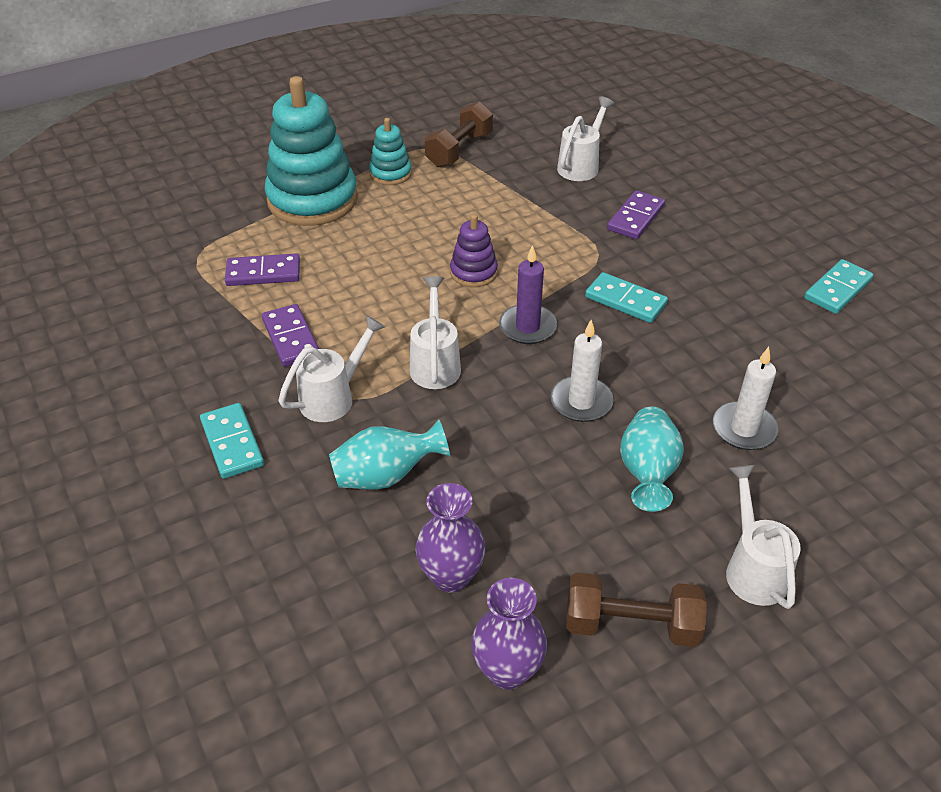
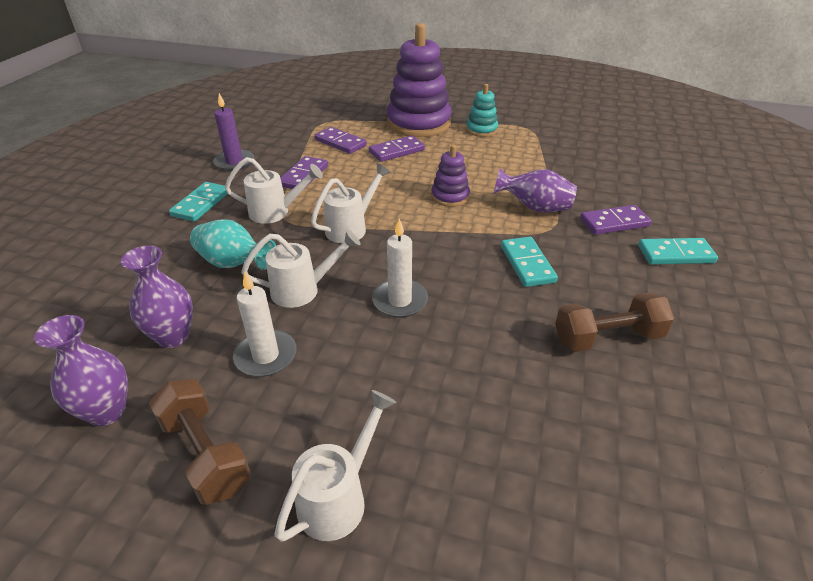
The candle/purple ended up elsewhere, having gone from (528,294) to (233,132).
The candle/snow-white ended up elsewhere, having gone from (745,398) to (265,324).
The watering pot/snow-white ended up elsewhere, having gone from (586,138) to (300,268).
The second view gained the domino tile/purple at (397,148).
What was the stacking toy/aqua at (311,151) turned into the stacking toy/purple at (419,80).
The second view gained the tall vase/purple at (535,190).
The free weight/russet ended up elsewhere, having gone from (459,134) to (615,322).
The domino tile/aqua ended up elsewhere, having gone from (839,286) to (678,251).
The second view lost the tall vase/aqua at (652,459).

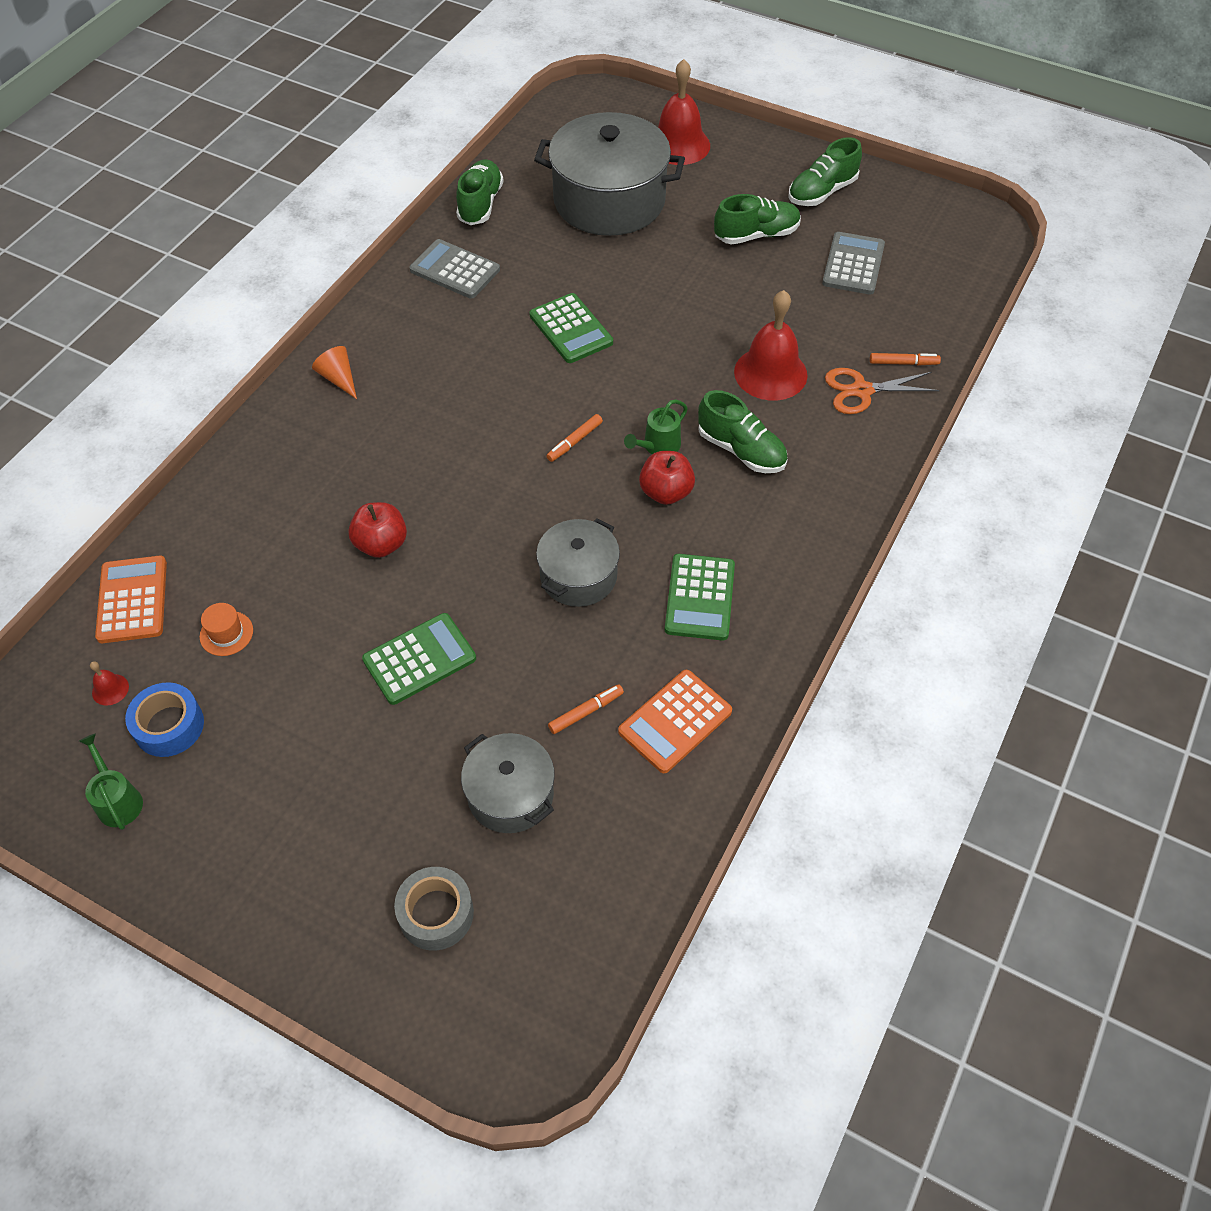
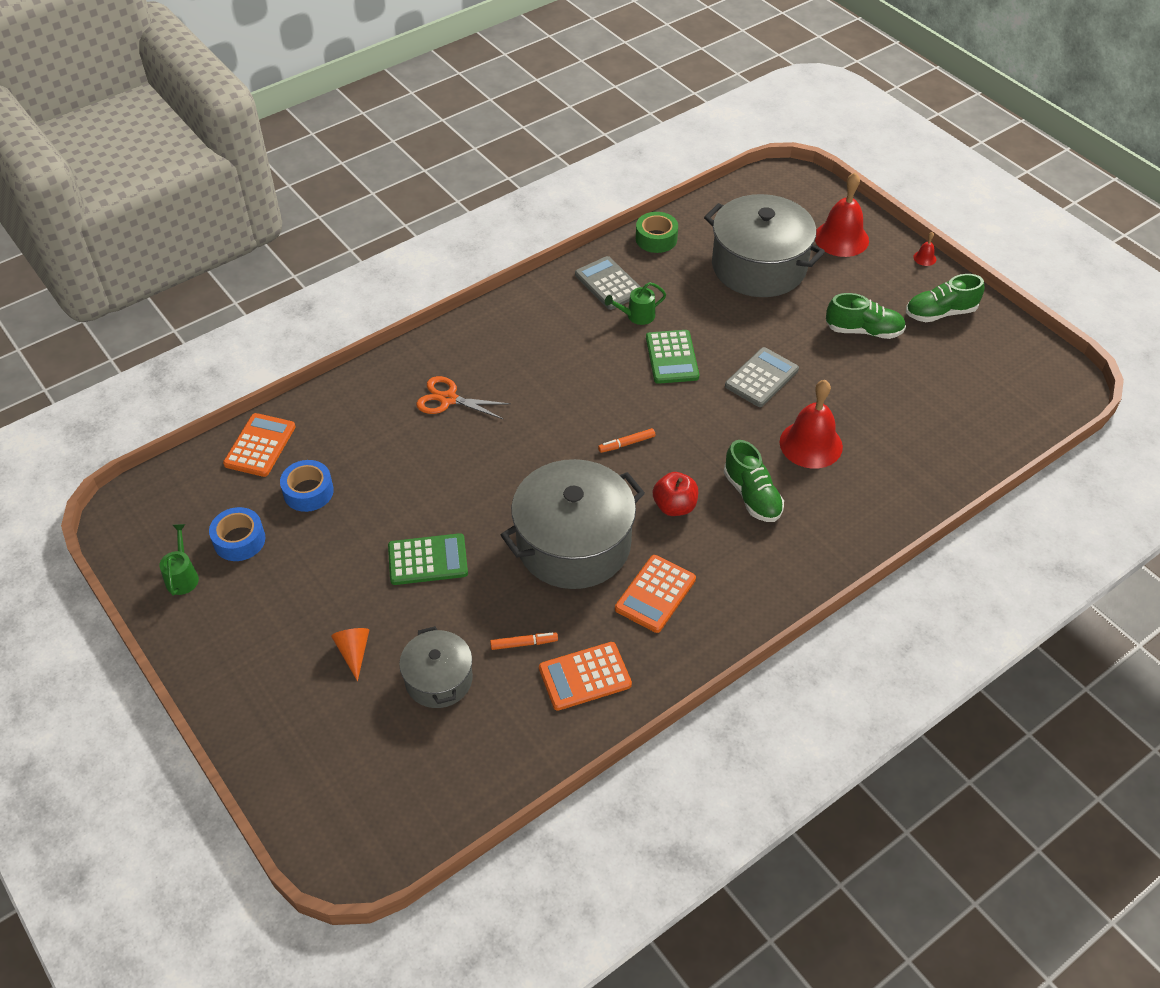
Where the hat/orange-coloured stood at (226,629), the roll of tape/blue came to stand at (307,486).
The cone shape/orange-coloured ended up elsewhere, having gone from (334,372) to (350,654).
The shears/orange-coloured ended up elsewhere, having gone from (882,391) to (463,397).
The size of the stockpot/gray at (578,562) changed by a factor of 1.83.
The watering pot/leaf-green ended up elsewhere, having gone from (656,427) to (635,303).
What was the calculator/leaf-green at (700,597) turned into the calculator/orange-coloured at (655,594).
Where the lace-up shoe/leaf-green stood at (480,192), the roll of tape/leaf-green came to stand at (657,232).
The calculator/gray ended up elsewhere, having gone from (853,263) to (762,377).
The bell/scarlet ended up elsewhere, having gone from (109,683) to (925,249).
The second view lost the apple fruit/scarlet at (377,530).
The second view lost the roll of tape/gray at (434,909).
The second view lost the marker/orange-coloured at (905,359).

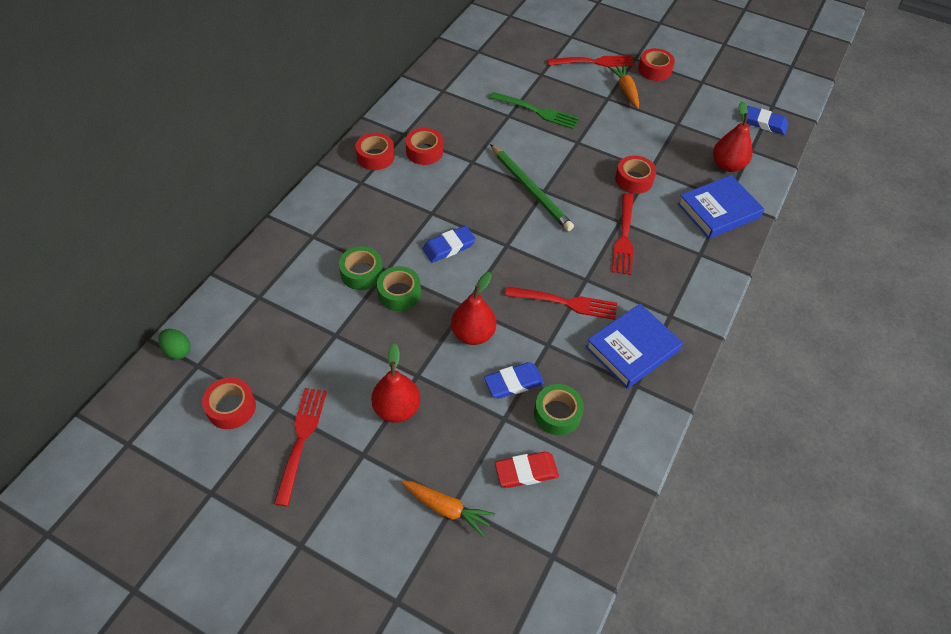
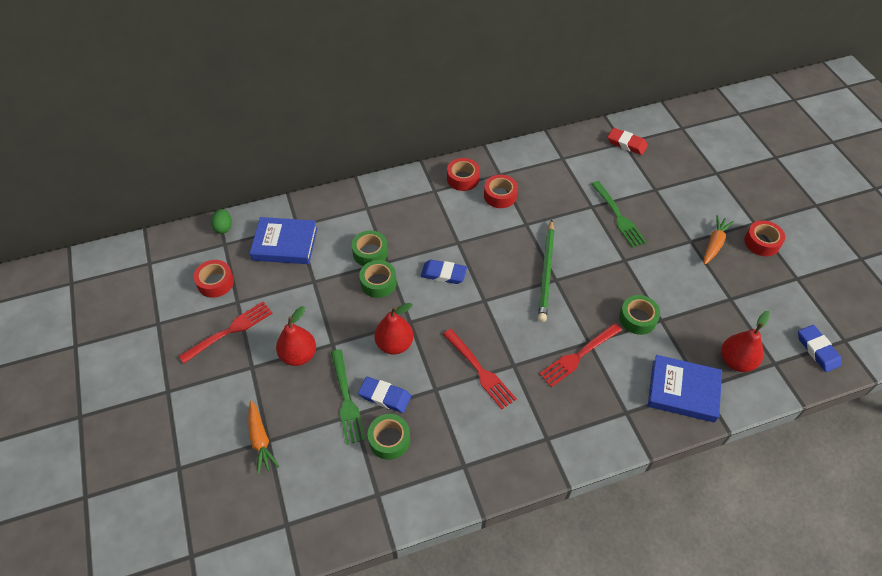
The book/blue ended up elsewhere, having gone from (634,346) to (283,240).
The second view gained the fork/leaf-green at (348,397).
The eraser/scarlet ended up elsewhere, having gone from (527,470) to (628,141).
What was the roll of tape/scarlet at (635,174) turned into the roll of tape/leaf-green at (639,315).
The second view lost the fork/scarlet at (591,61).

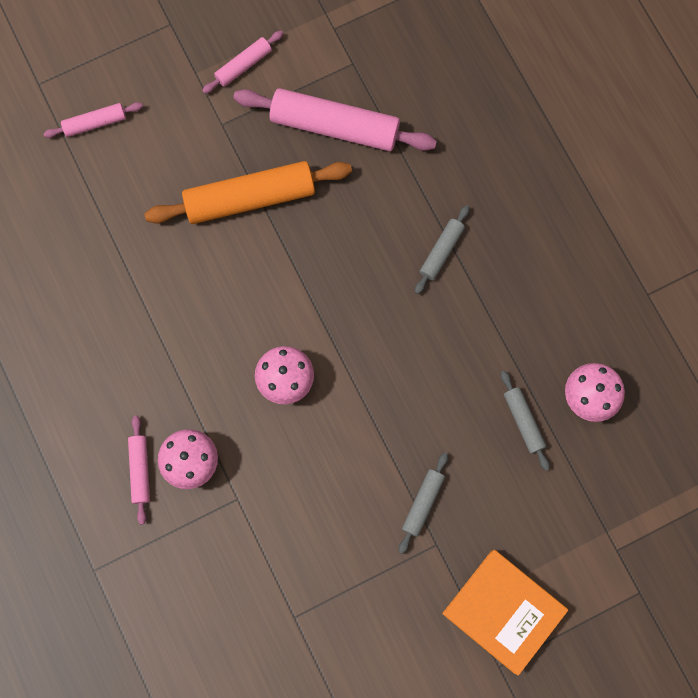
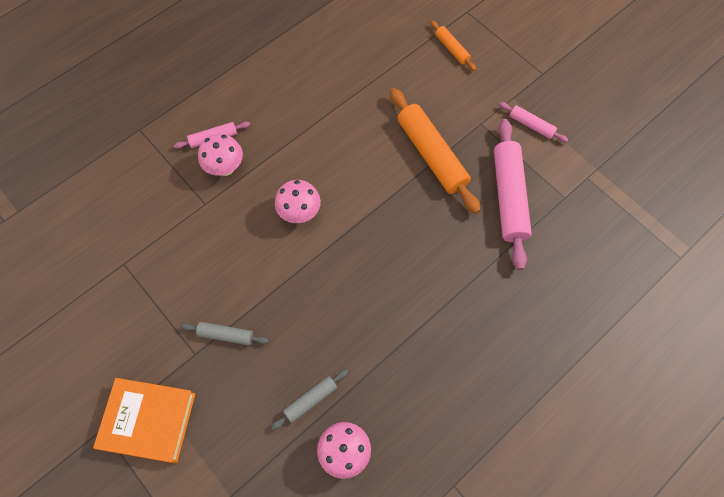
The book/orange-coloured at (505,613) ended up facing another way, 75 degrees clockwise from before.
What was the rolling pin/rosy at (93,120) turned into the rolling pin/orange-coloured at (453,45).
The second view lost the rolling pin/gray at (442,249).

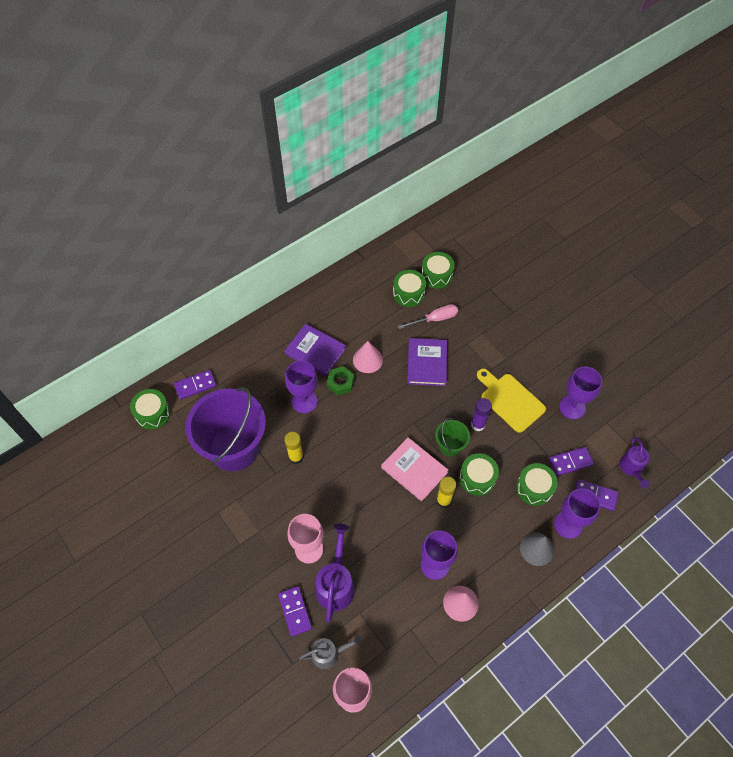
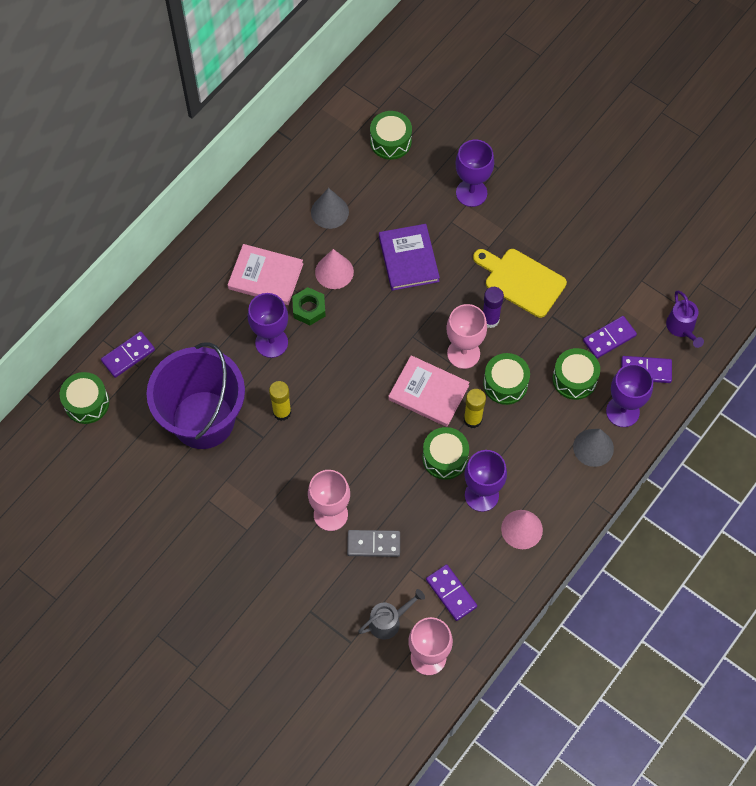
What was the book/purple at (315,350) turned into the book/rosy at (265,274).
The second view gained the cone shape/gray at (330,208).
Where the watering pot/purple stood at (335,573), the domino tile/gray came to stand at (373,543).
The toy drum/leaf-green ended up elsewhere, having gone from (409,288) to (445,453).
The domino tile/purple ended up elsewhere, having gone from (295,611) to (451,592).
Where the bucket/leaf-green stood at (452,437), the goblet/rosy came to stand at (466,336).
The goblet/purple ended up elsewhere, having gone from (580,393) to (474,173).
The second view lost the screwdriver/rosy at (428,316).

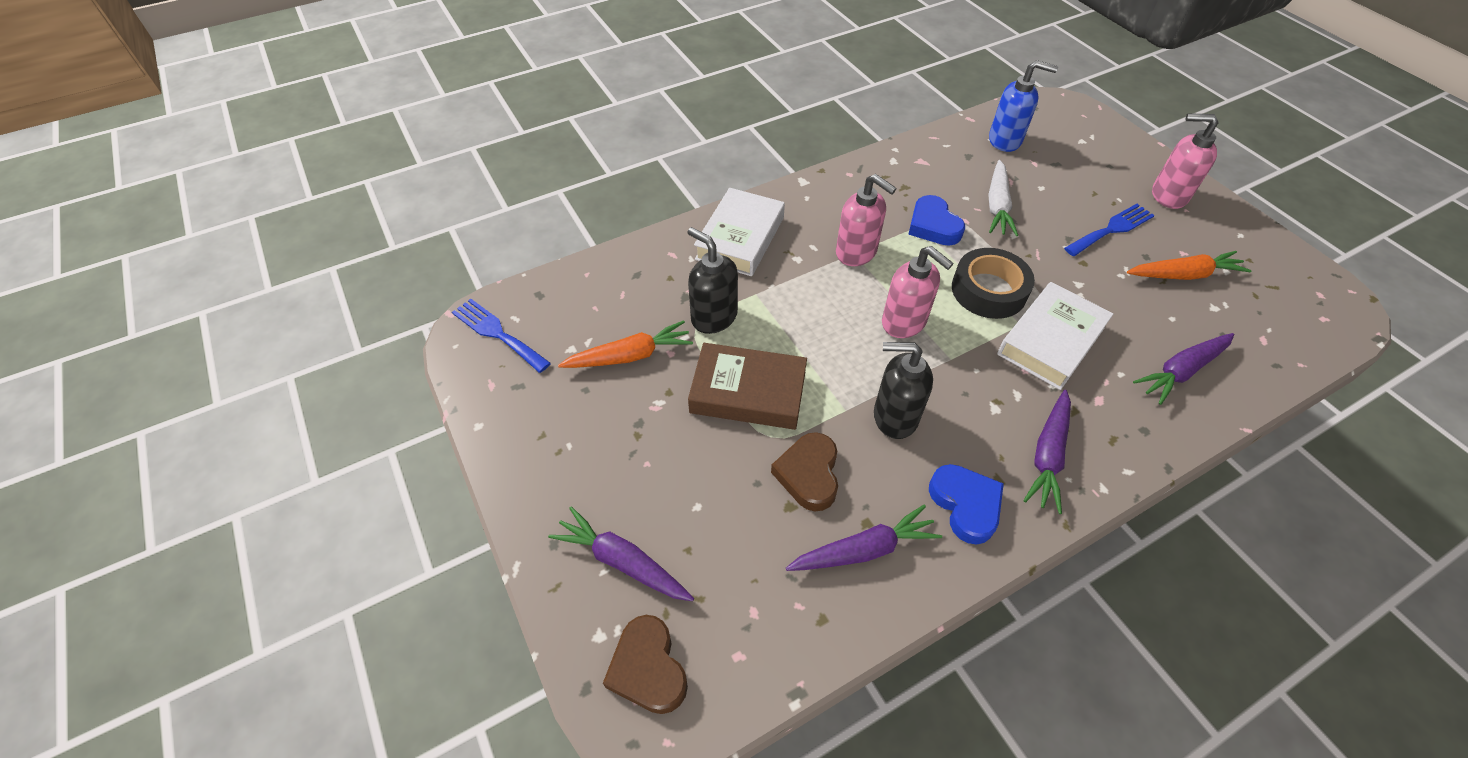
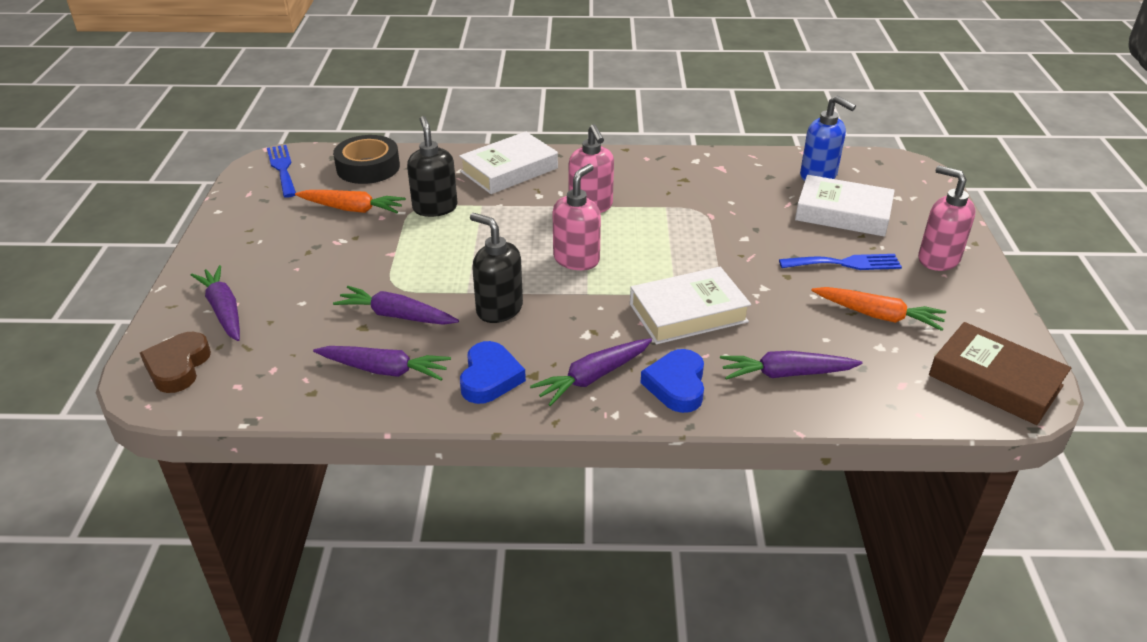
The roll of tape/black ended up elsewhere, having gone from (993,283) to (366,159).
Where the love heart/russet stood at (804,471), the root vegetable/purple came to stand at (396,305).
The pump bottle/rosy at (918,292) ended up facing another way, 135 degrees counterclockwise from before.
The love heart/blue ended up elsewhere, having gone from (936,220) to (672,381).
The second view gained the book/snow-white at (845,206).
The book/russet ended up elsewhere, having gone from (747,386) to (1000,373).
The second view lost the root vegetable/snow-white at (1003,198).

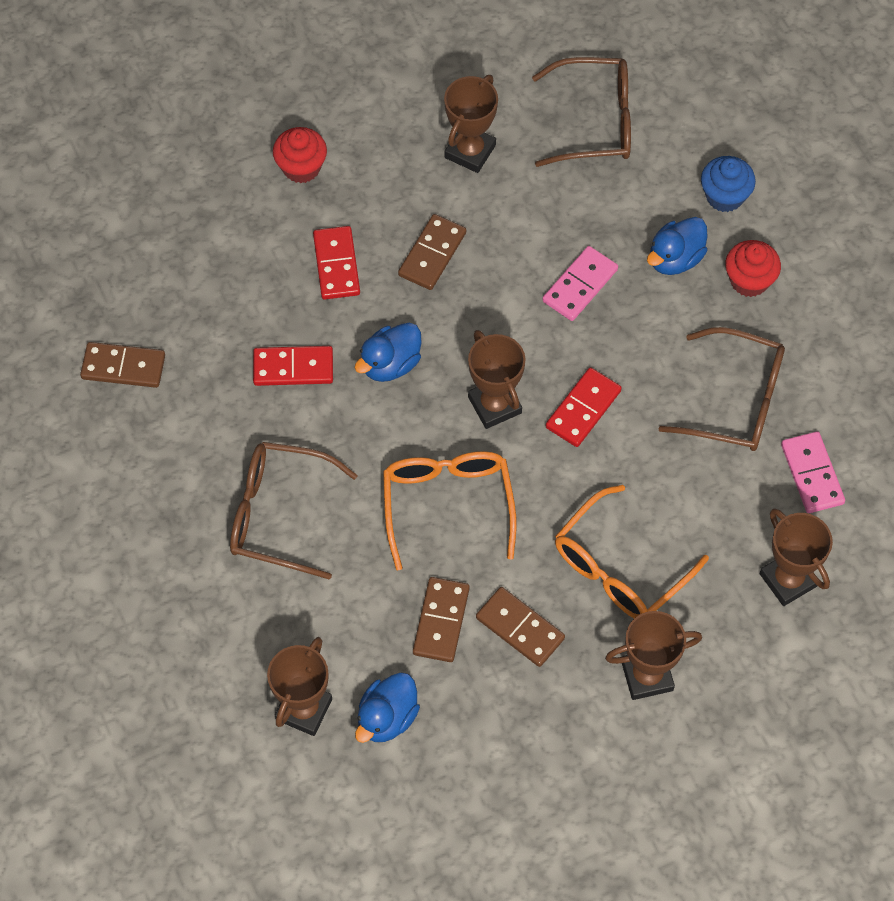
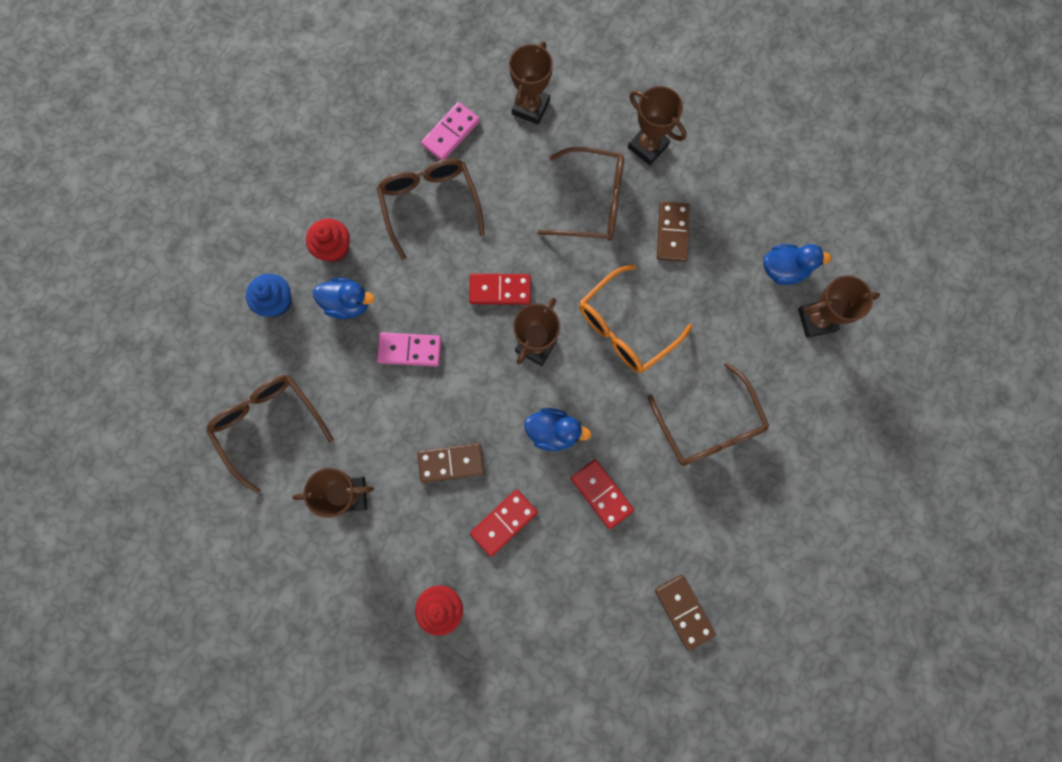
What was the eyeglasses/orange-coloured at (632,552) turned into the eyeglasses/russet at (580,194).
The second view lost the domino tile/russet at (441,619).

